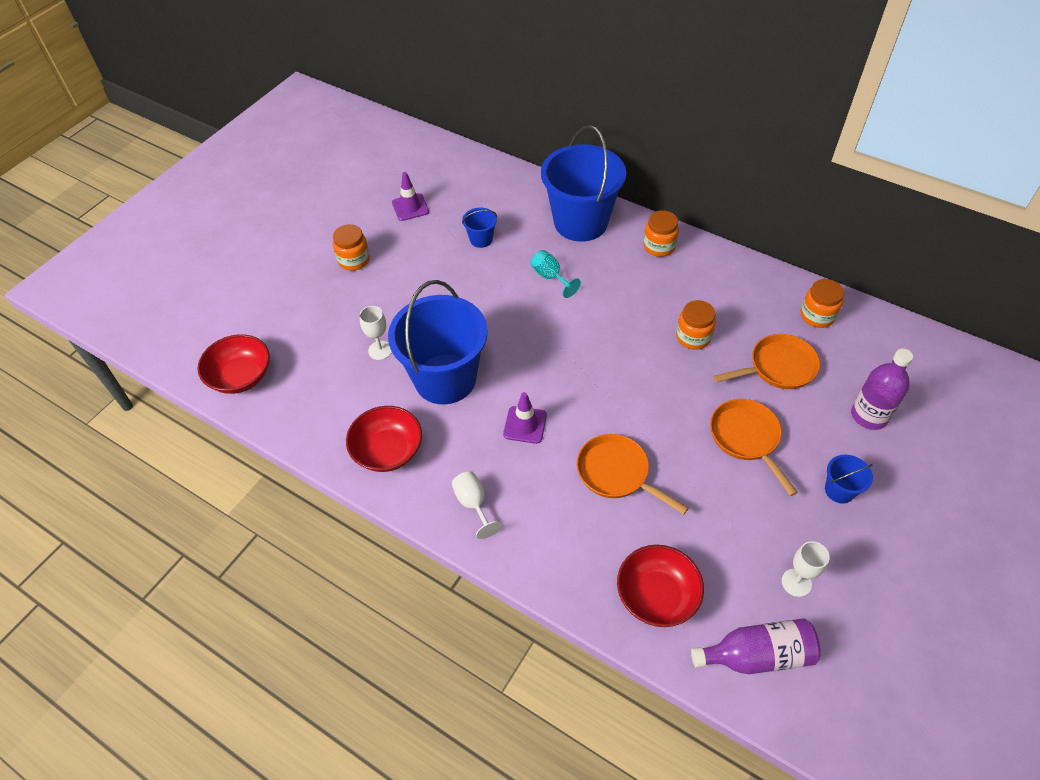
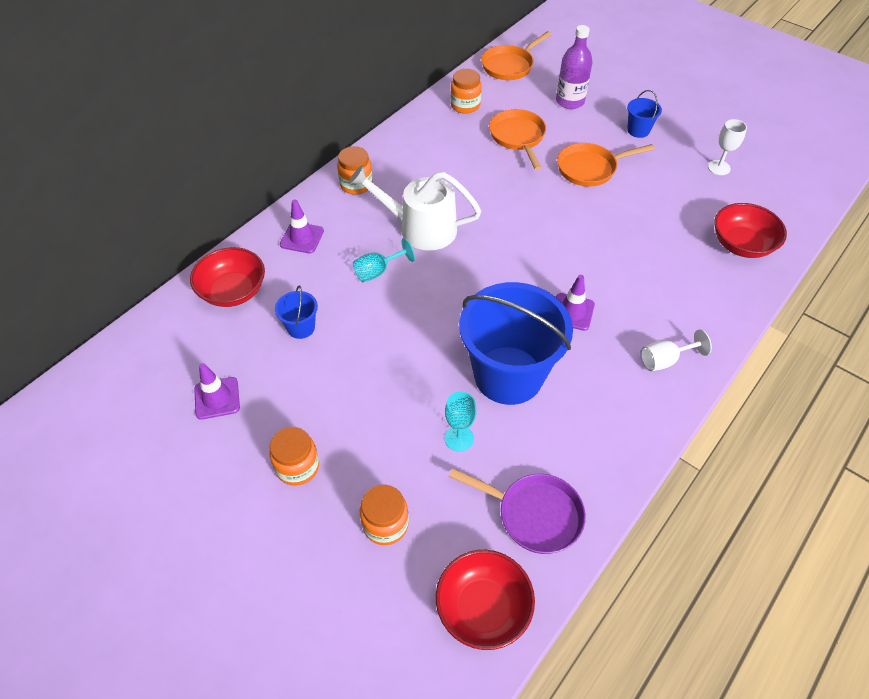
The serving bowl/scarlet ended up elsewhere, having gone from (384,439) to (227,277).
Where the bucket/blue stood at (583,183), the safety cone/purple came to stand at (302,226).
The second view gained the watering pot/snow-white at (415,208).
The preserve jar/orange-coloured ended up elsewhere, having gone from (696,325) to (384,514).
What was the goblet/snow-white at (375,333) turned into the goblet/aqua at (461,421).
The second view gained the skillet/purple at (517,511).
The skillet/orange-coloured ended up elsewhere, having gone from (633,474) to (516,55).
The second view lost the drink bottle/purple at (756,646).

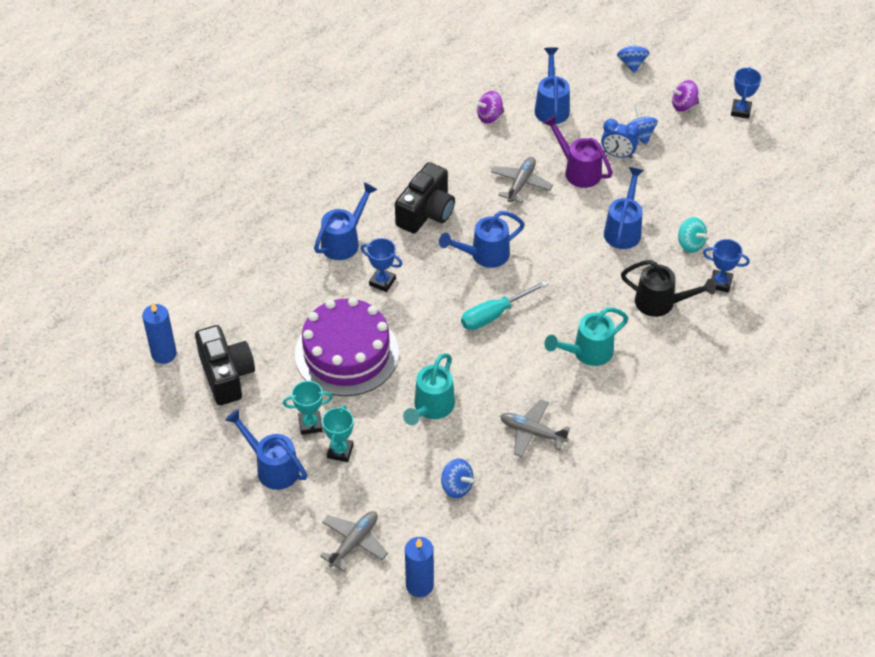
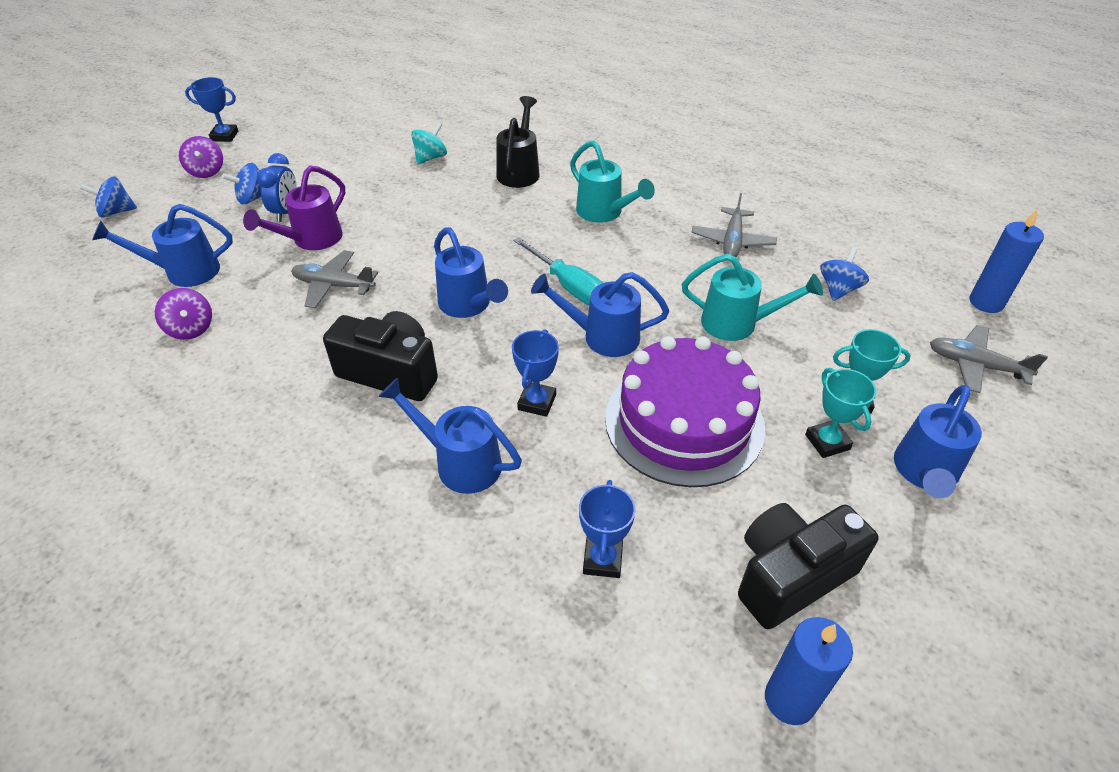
The watering pot/blue ended up elsewhere, having gone from (624,208) to (600,314).
The trophy/blue ended up elsewhere, having gone from (726,266) to (607,529).

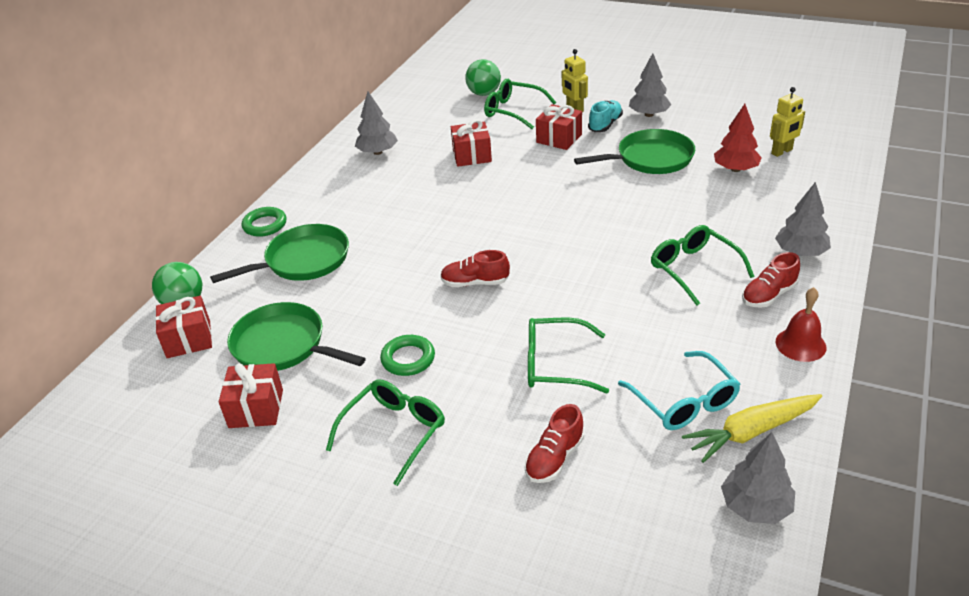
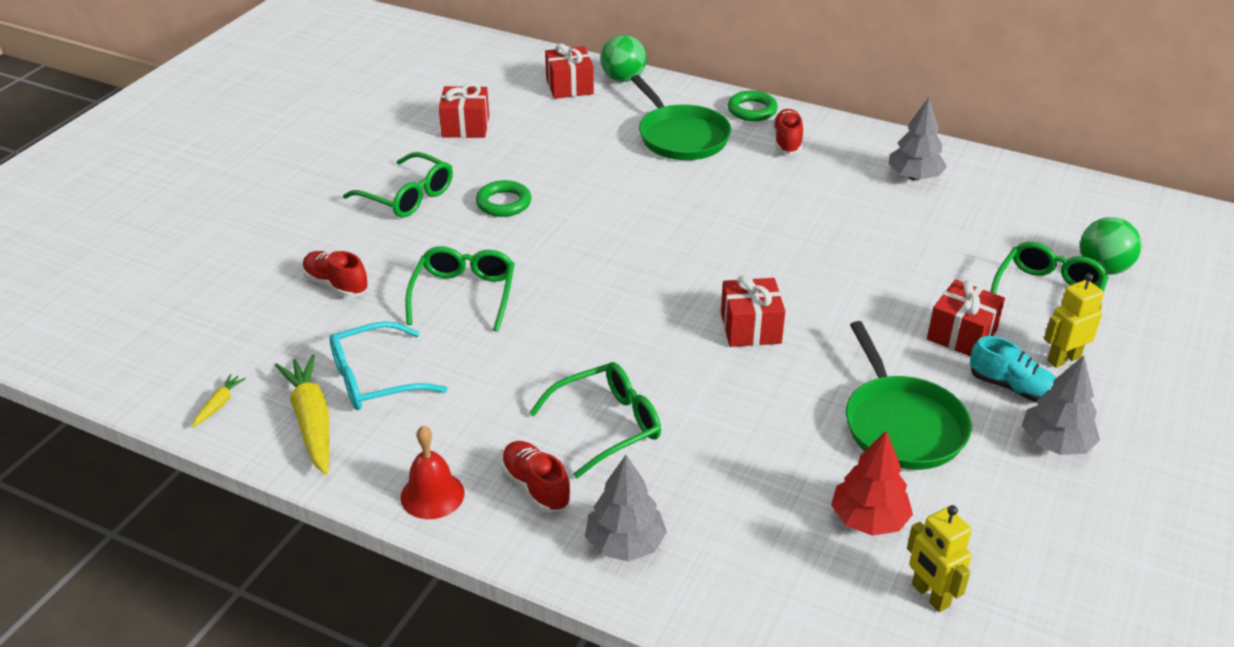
Where the fir tree/gray stood at (758,478), the root vegetable/bright yellow came to stand at (219,401).
The present/scarlet ended up elsewhere, having gone from (471,143) to (753,311).
The lace-up shoe/scarlet ended up elsewhere, having gone from (475,268) to (788,131).
The second view lost the skillet/leaf-green at (296,336).

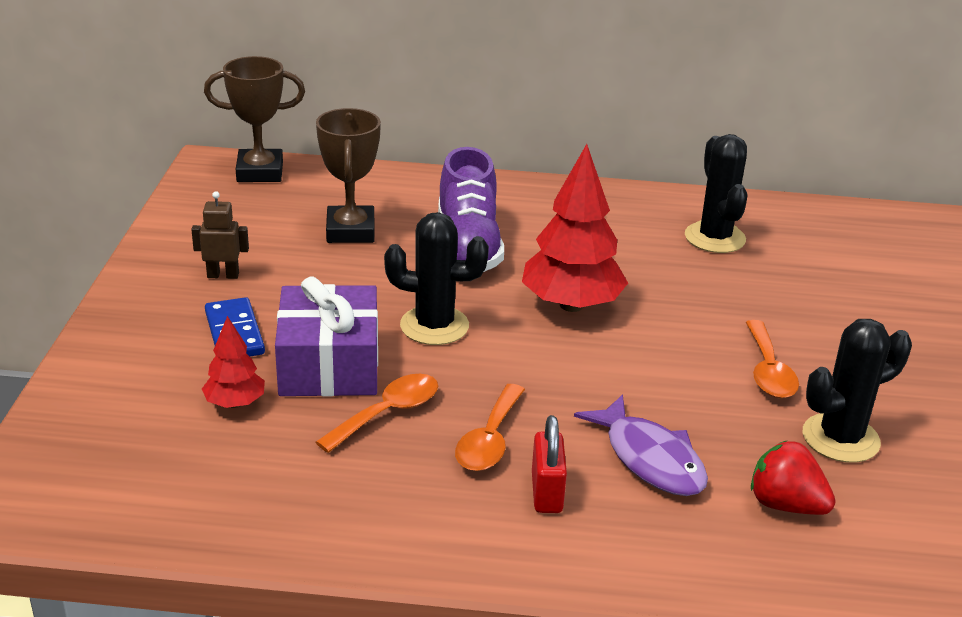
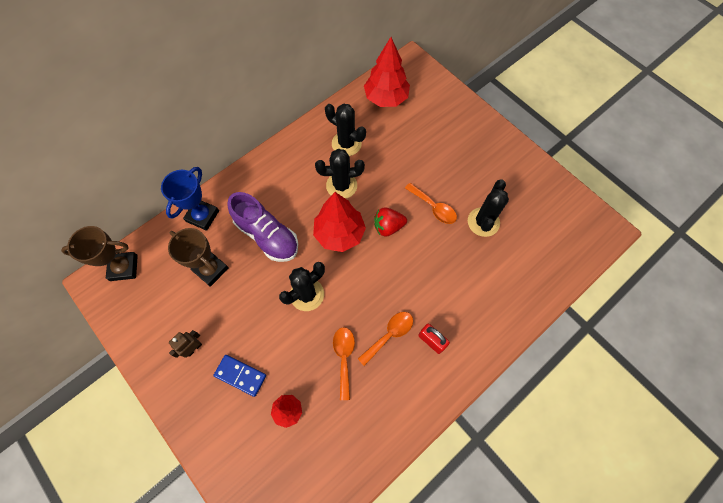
The trophy/russet at (254,119) ended up facing another way, 45 degrees clockwise from before.
The second view gained the trophy/blue at (190,199).
The second view gained the prickly plant/black at (340,174).
The teaspoon/orange-coloured at (490,427) ended up facing another way, 105 degrees counterclockwise from before.
The second view gained the fir tree/scarlet at (387,72).
The berry/scarlet ended up elsewhere, having gone from (793,478) to (390,222).
The second view lost the present/purple at (326,336).
The second view lost the fish figure/purple at (641,445).

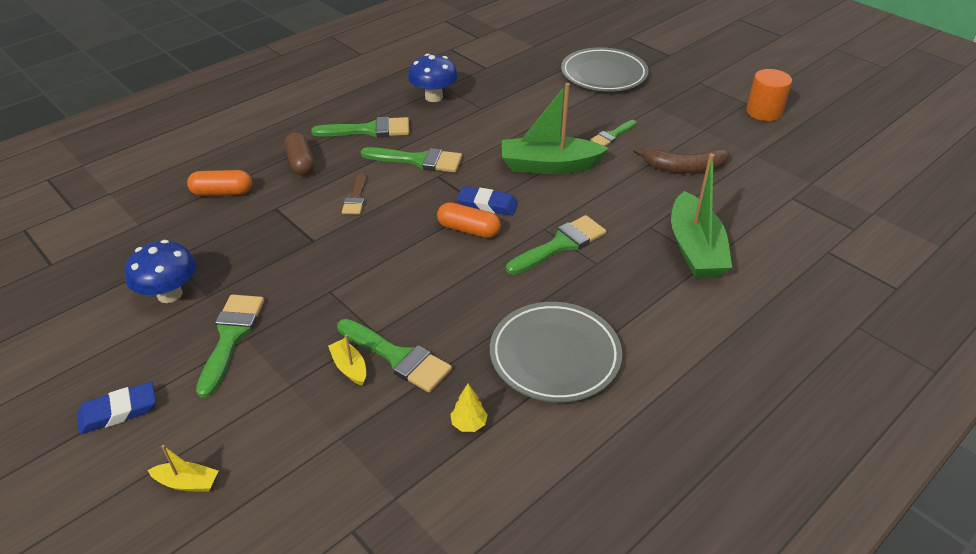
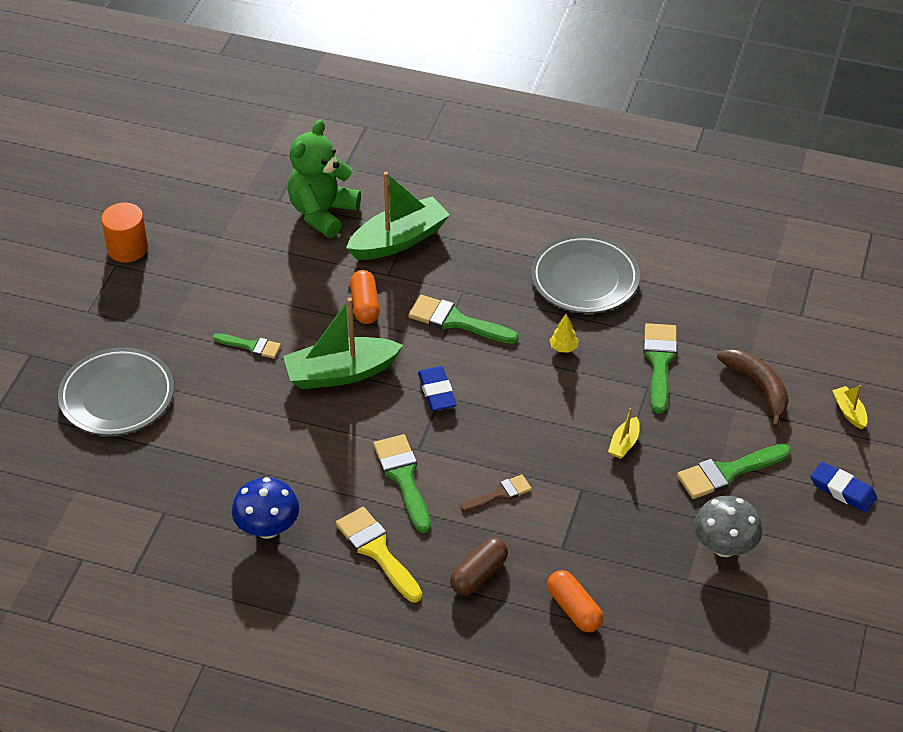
The sailboat/leaf-green at (555,128) ended up facing another way, 105 degrees clockwise from before.
The second view gained the stuffed bear/leaf-green at (324,179).
What was the paint brush/leaf-green at (360,127) turned into the paint brush/bright yellow at (379,554).
The pill shape/orange-coloured ended up elsewhere, having gone from (469,220) to (365,297).
The fir tree/bright yellow ended up elsewhere, having gone from (469,408) to (564,333).
The sailboat/bright yellow ended up elsewhere, having gone from (347,360) to (624,433).
What was the fungus/blue at (160,271) turned into the fungus/gray at (728,526).
The banana/russet ended up elsewhere, having gone from (681,160) to (753,388).

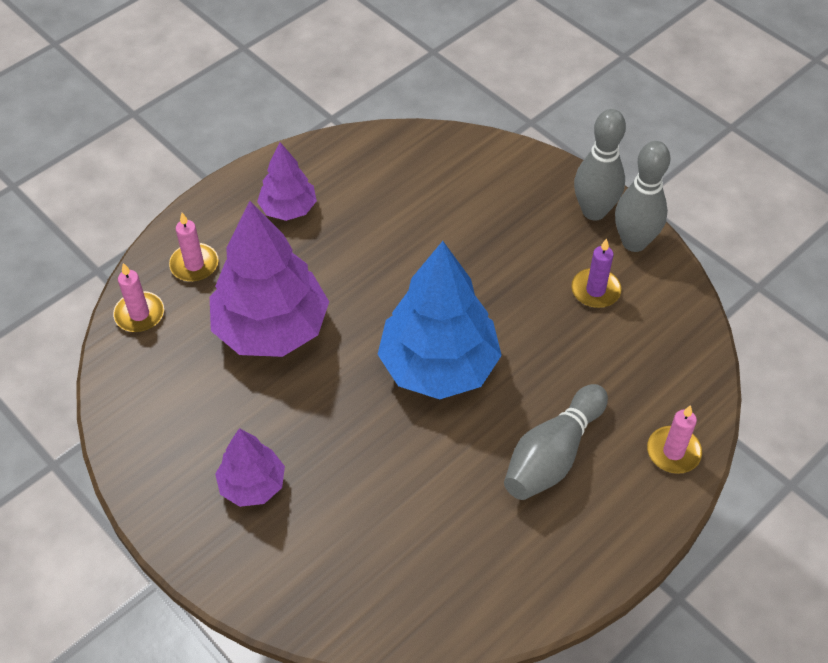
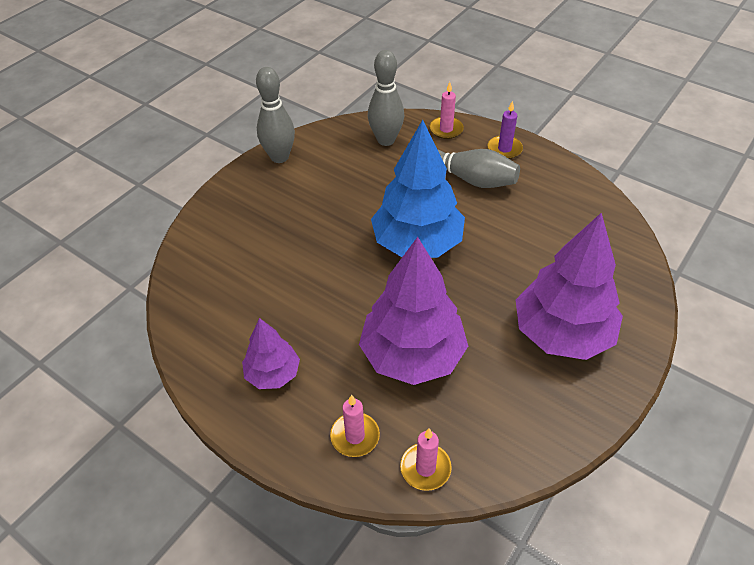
The bowling pin/gray ended up elsewhere, having gone from (600,165) to (386,98).
The candle/purple ended up elsewhere, having gone from (596,273) to (505,130).
The size of the fir tree/purple at (250,467) changed by a factor of 1.87.

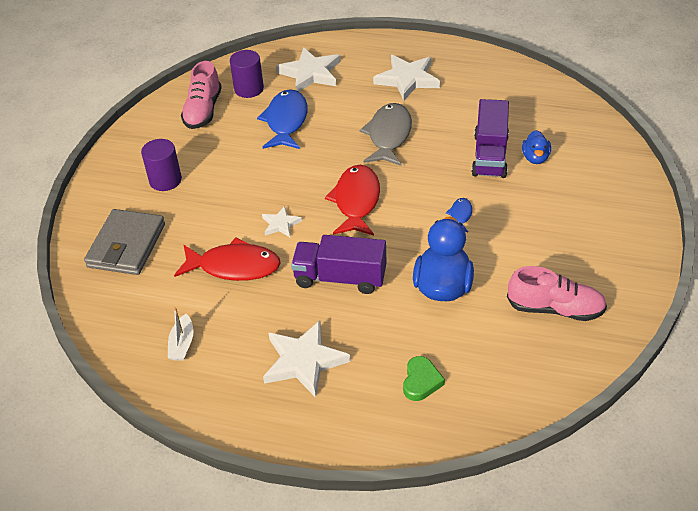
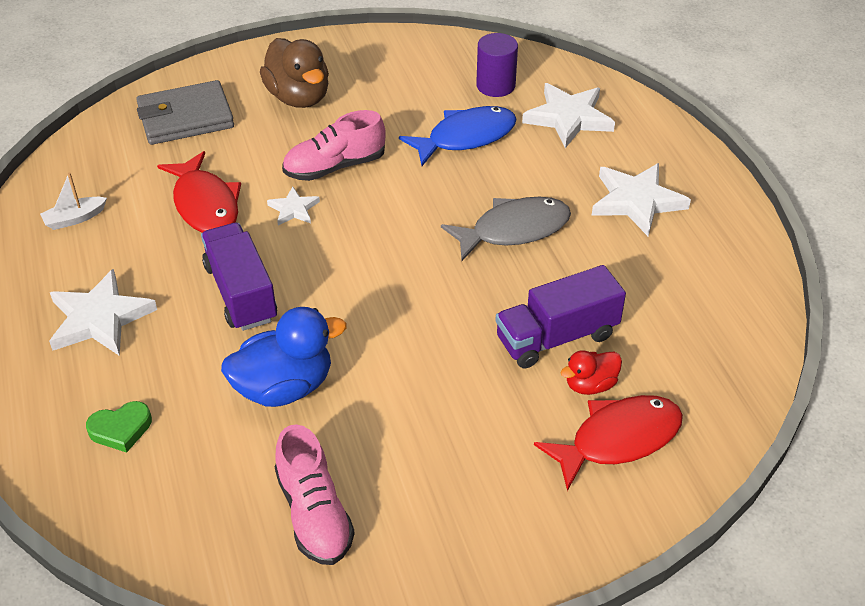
Where the solid cylinder/purple stood at (161,165), the rubber duck/russet came to stand at (294,73).
The lace-up shoe/rosy ended up elsewhere, having gone from (201,95) to (334,145).
The fish figure/scarlet ended up elsewhere, having gone from (352,200) to (608,443).
What was the rubber duck/blue at (536,147) turned into the rubber duck/scarlet at (591,372).
The second view lost the fish figure/blue at (459,215).

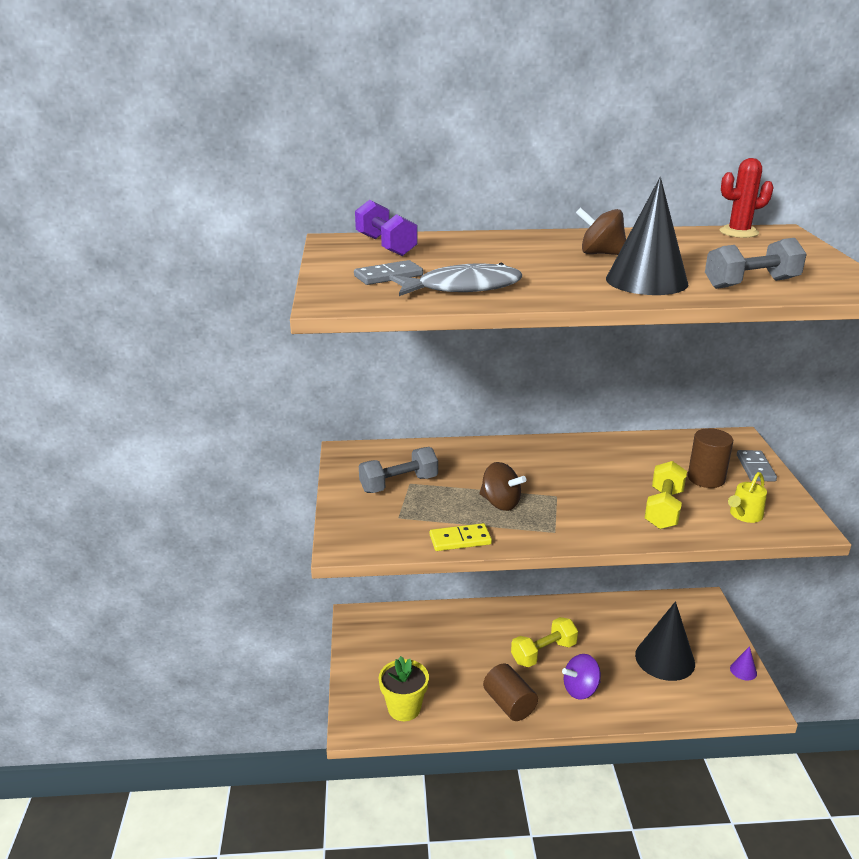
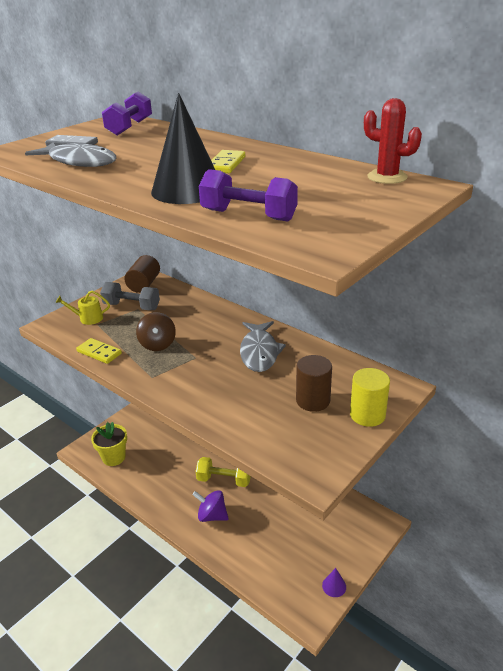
The watering pot/bright yellow ended up elsewhere, having gone from (747,497) to (83,308).
The solid cylinder/russet ended up elsewhere, having gone from (510,692) to (142,274).
What was the free weight/gray at (756,263) turned into the free weight/purple at (248,195).
Where the whirligig/russet stood at (601,231), the domino tile/bright yellow came to stand at (228,161).
The second view gained the fish figure/gray at (263,346).
Where the domino tile/gray stood at (757,465), the solid cylinder/bright yellow came to stand at (370,397).
The second view lost the cone shape/black at (665,641).
The second view lost the free weight/bright yellow at (666,495).

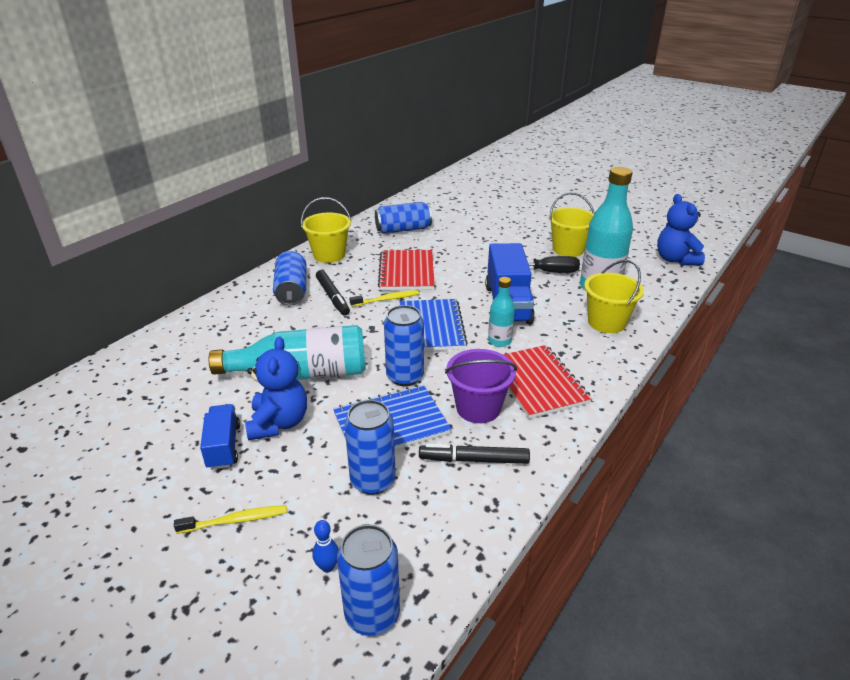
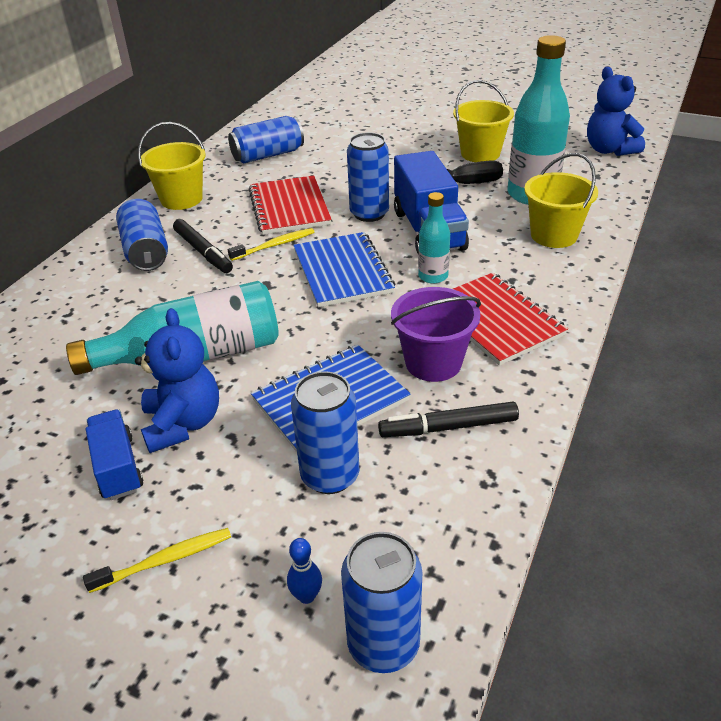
The soda can/blue ended up elsewhere, having gone from (404,345) to (368,177).

